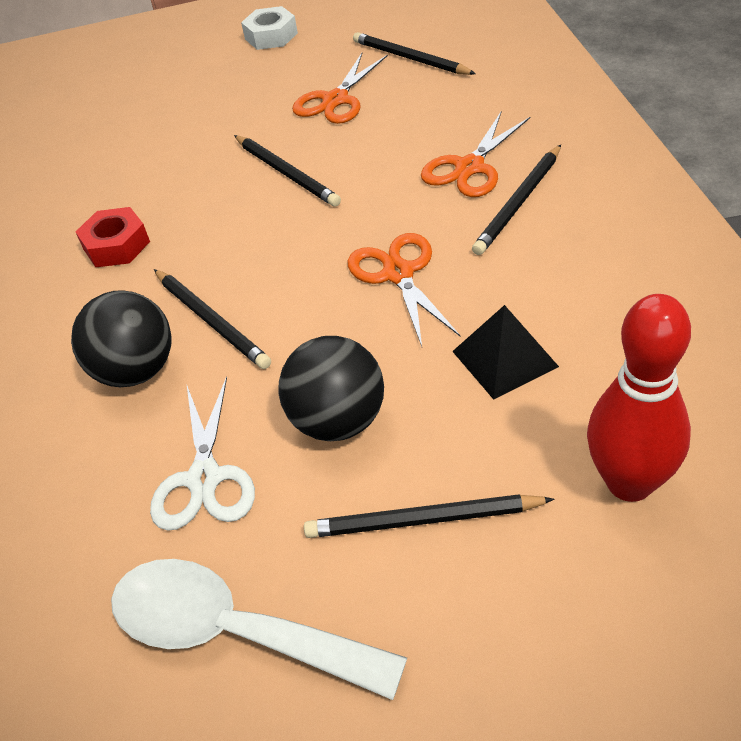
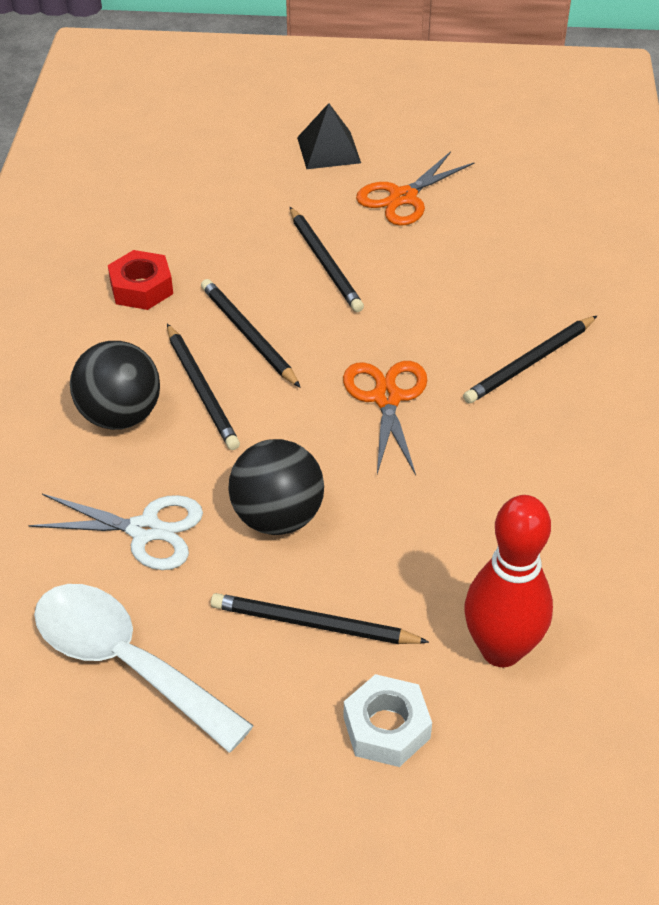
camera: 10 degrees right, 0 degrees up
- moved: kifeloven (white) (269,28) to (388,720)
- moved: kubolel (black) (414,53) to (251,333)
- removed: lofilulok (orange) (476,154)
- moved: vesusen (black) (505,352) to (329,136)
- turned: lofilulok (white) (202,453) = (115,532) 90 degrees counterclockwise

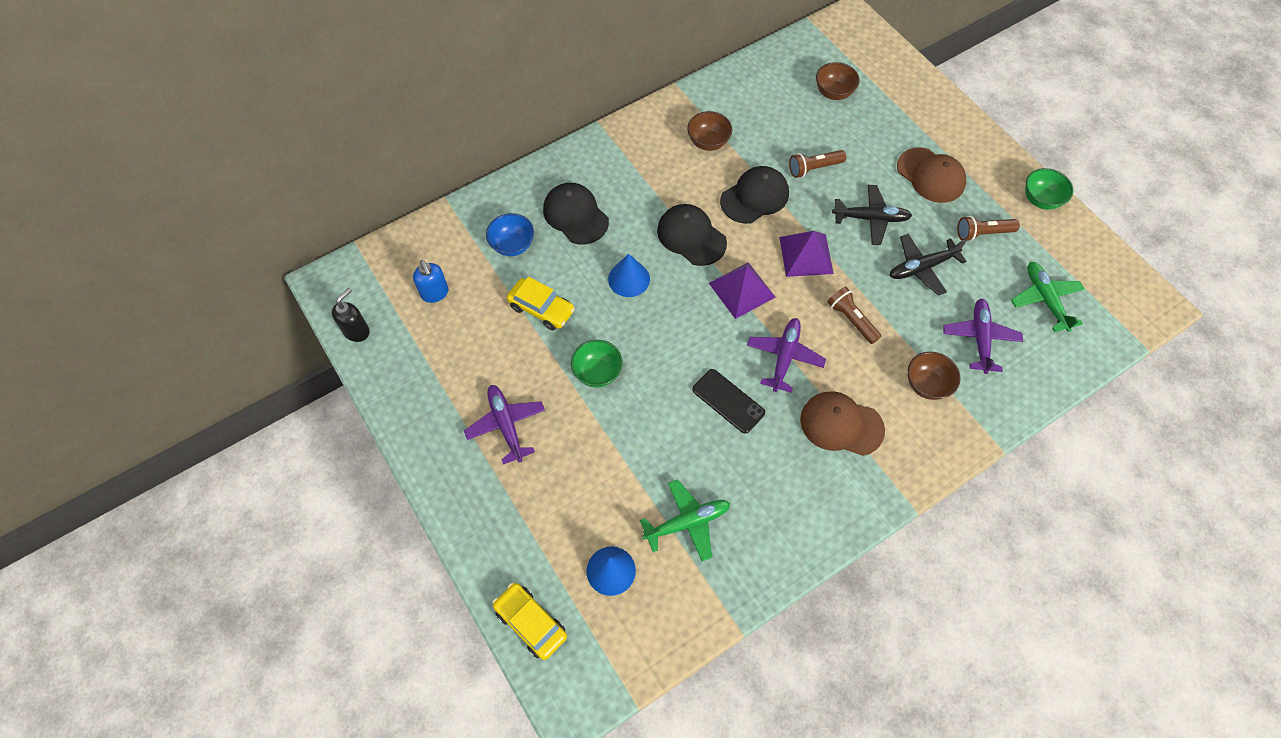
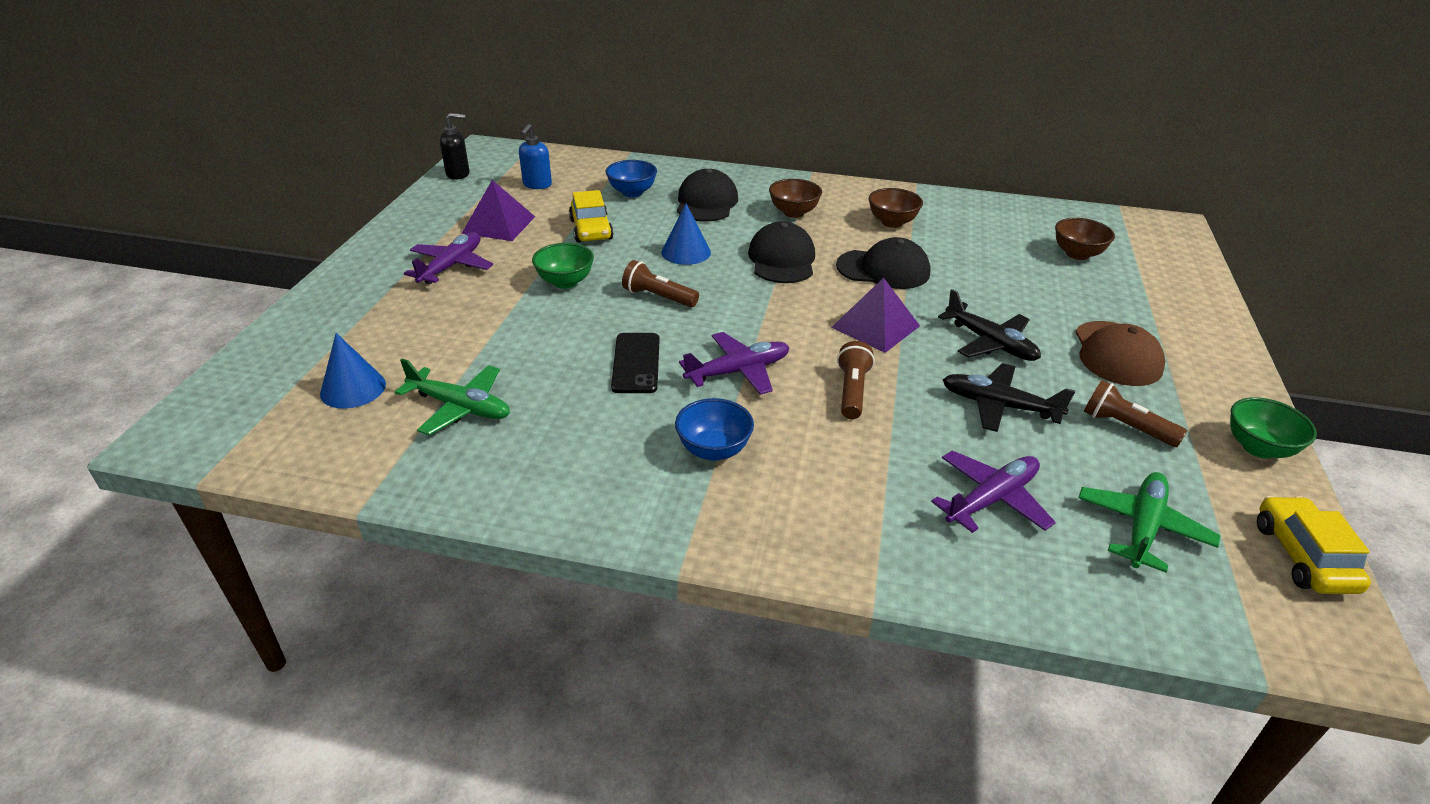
camera: 45 degrees right, 25 degrees down
- moved: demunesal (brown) (817,164) to (660,283)
- moved: vesusen (purple) (742,290) to (498,210)
- moved: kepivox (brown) (934,375) to (795,198)
- replaced: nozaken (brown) (842,423) to kepivox (blue) (714,429)
- moved: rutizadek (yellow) (529,621) to (1314,545)

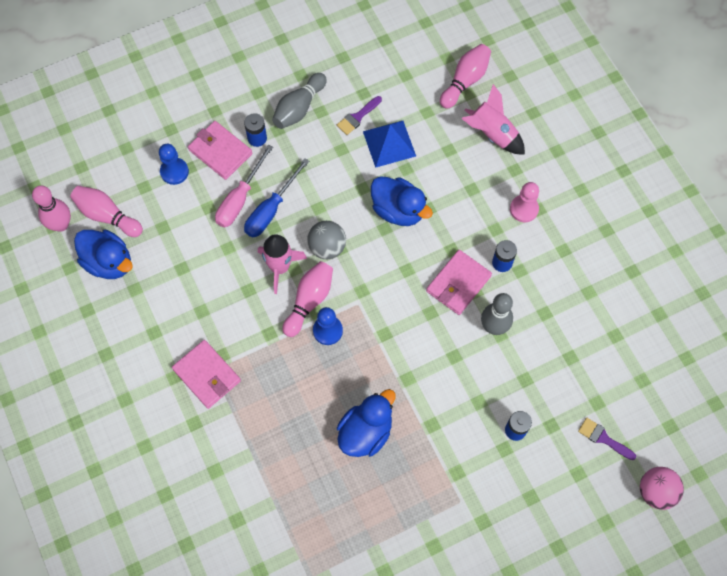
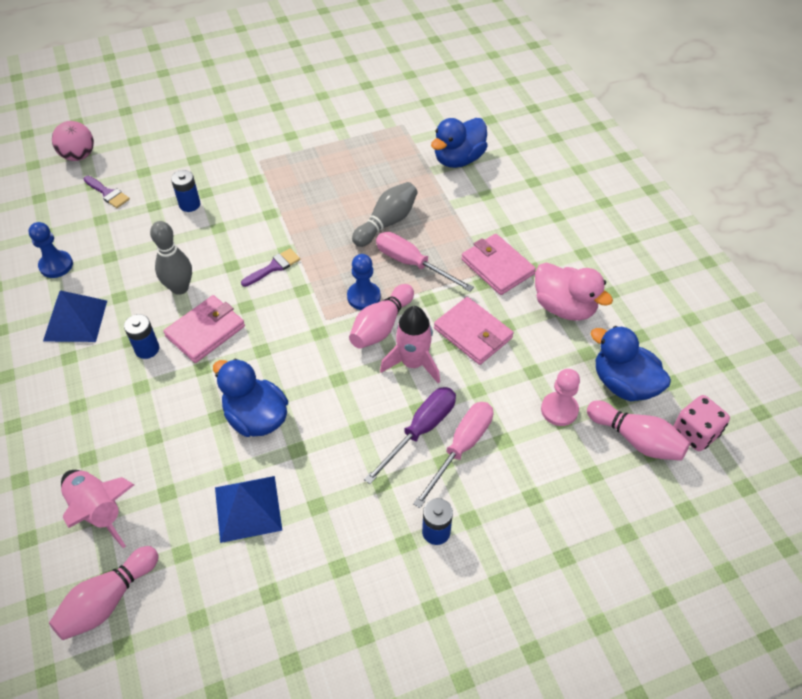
camera: 175 degrees left, 15 degrees down
- moved: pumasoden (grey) (299,101) to (385,214)
- moved: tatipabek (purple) (359,115) to (270,267)
- moved: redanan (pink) (220,150) to (474,331)
- moved: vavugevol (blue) (174,164) to (51,250)
- recoloured: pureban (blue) (276,197) to pureban (purple) (410,435)
- moved: vavugevol (pink) (524,202) to (560,397)
- replaced: pumasoden (pink) (51,208) to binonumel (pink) (701,423)
- removed: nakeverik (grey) (326,240)
- moved: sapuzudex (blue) (366,423) to (459,143)
- added: pureban (pink) (425,262)
- added: sapuzudex (pink) (574,291)
- added: vesusen (blue) (75,316)

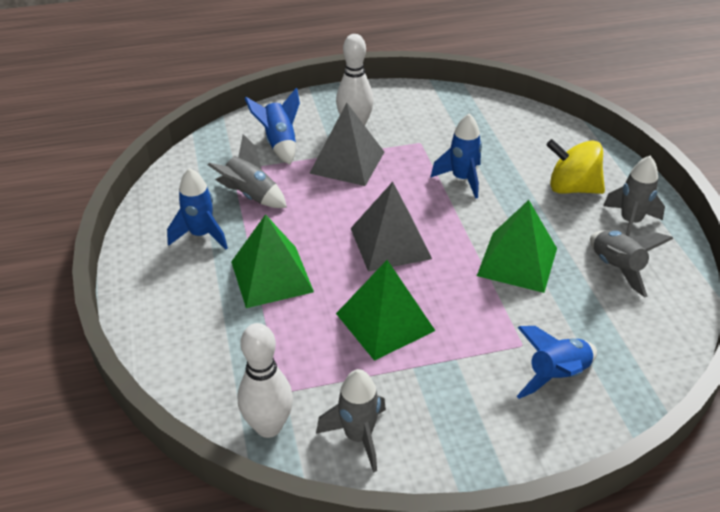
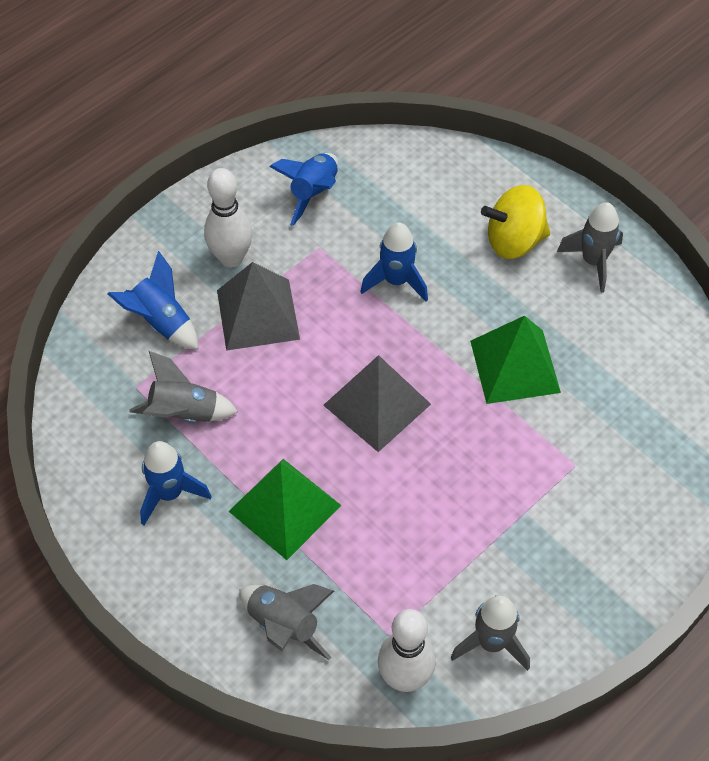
camera: 30 degrees left, 15 degrees up
- moved: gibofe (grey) (631,263) to (286,622)
- removed: vesusen (green) (385,310)
- moved: gibofe (blue) (557,362) to (303,189)

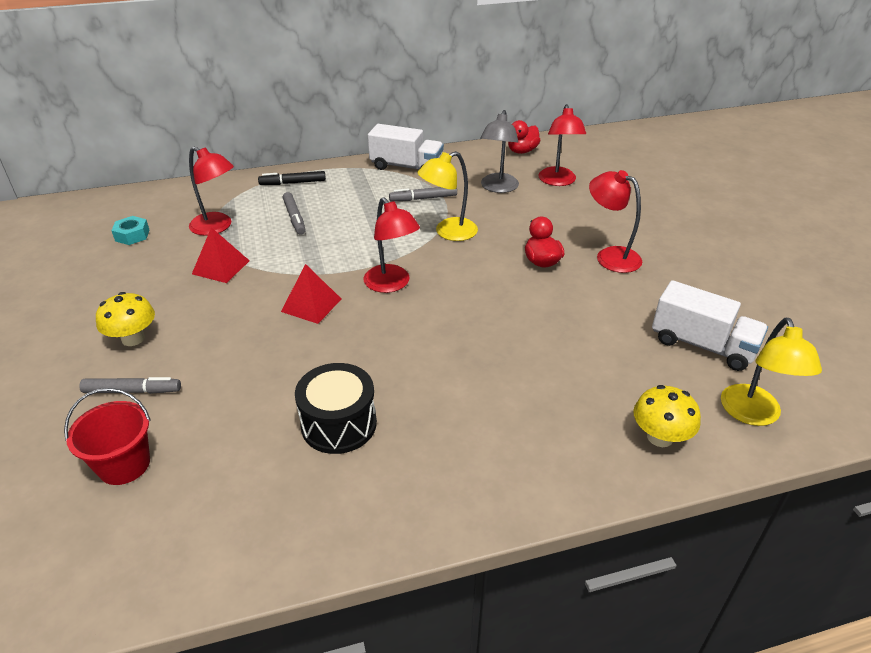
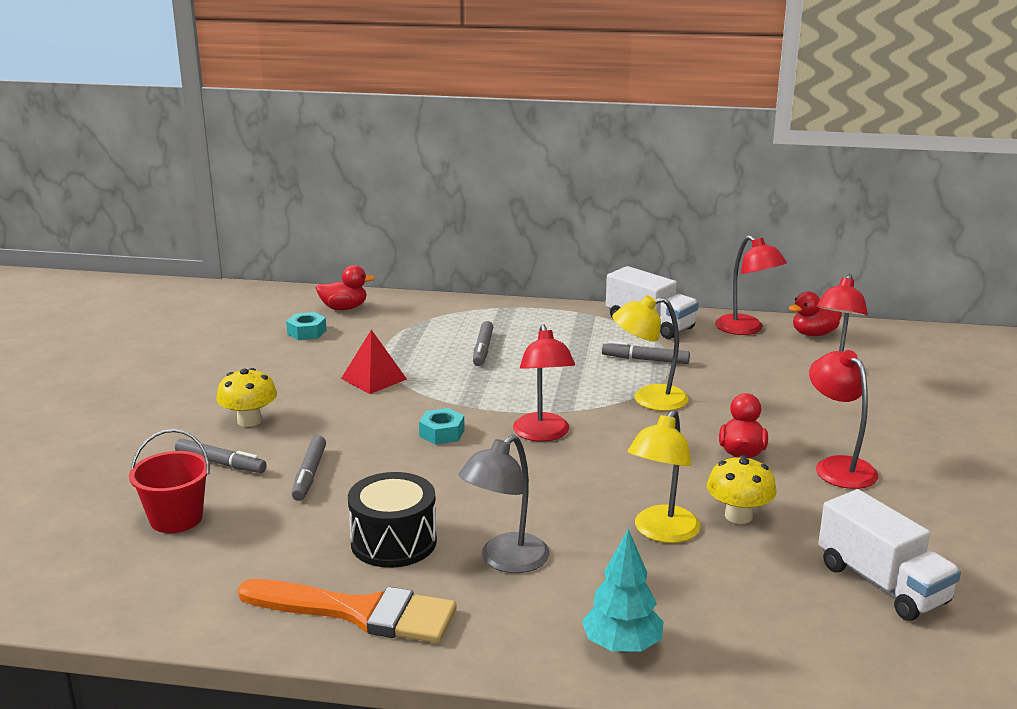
camera: 25 degrees right, 15 degrees down
- moved: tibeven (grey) (499,151) to (503,504)
- moved: tibeven (red) (211,191) to (751,285)
- removed: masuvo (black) (292,178)
- replaced: vesusen (red) (311,294) to kifeloven (turquoise) (442,426)
- moved: tibeven (yellow) (771,372) to (664,476)
- moved: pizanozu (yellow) (667,416) to (742,489)
- added: sapuzudex (red) (345,287)
- added: masuvo (grey) (309,468)
- added: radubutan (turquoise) (623,591)
- added: tatipabek (orange) (347,611)

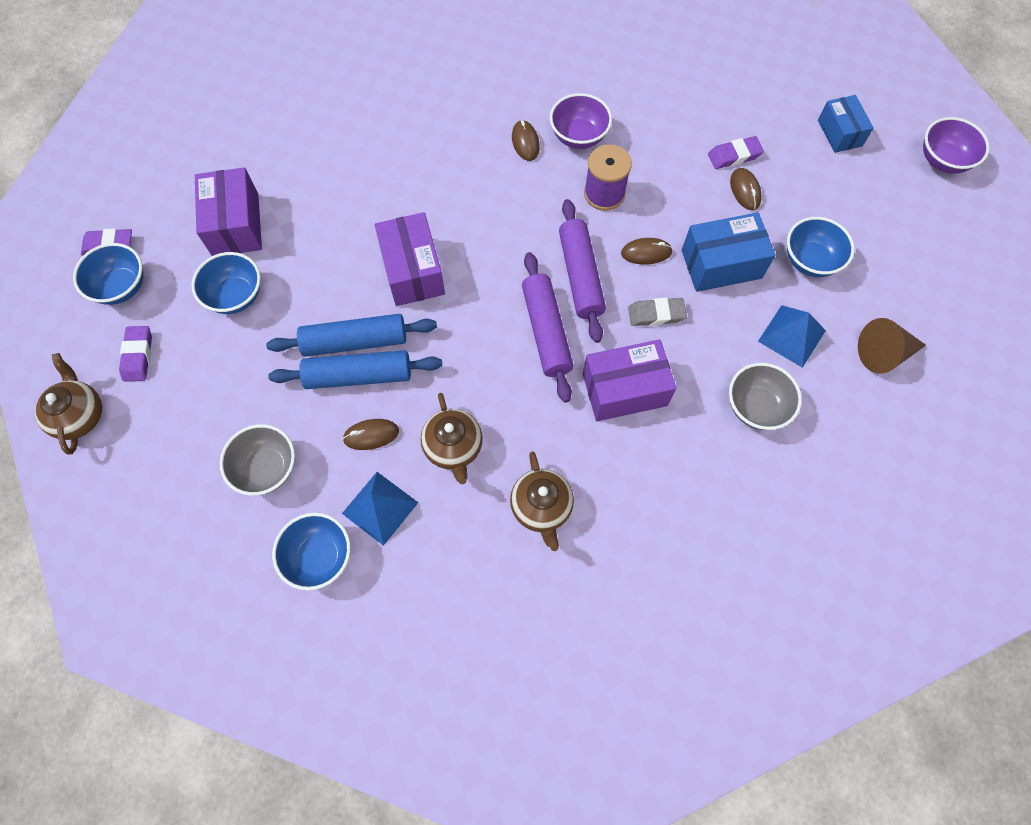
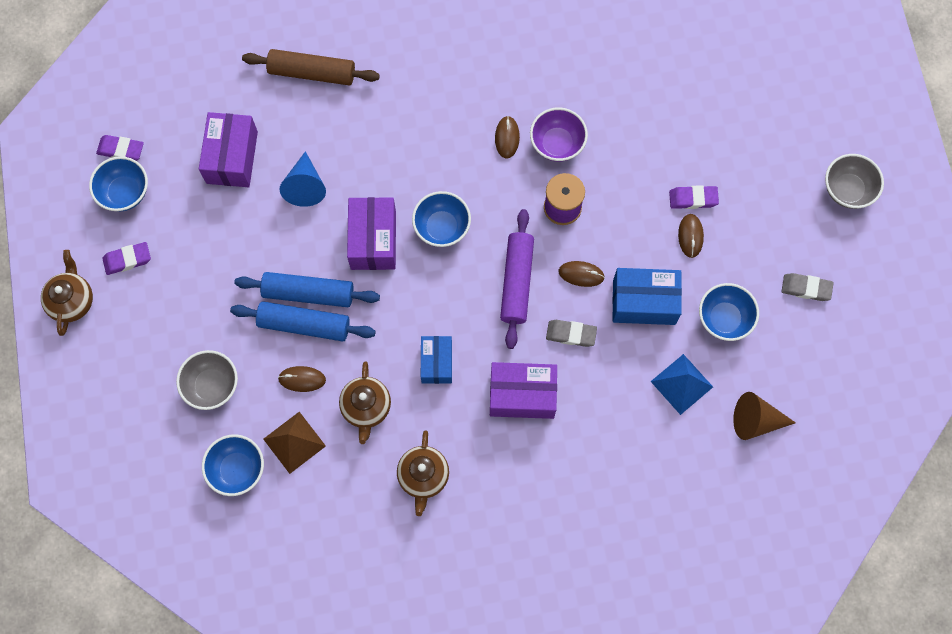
camera: 15 degrees right, 5 degrees up
- moved: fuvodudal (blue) (846,124) to (436,360)
- removed: kepivox (purple) (956,145)
- moved: kepivox (blue) (226,283) to (441,219)
- removed: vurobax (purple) (547,327)
- turned: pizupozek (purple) (135,353) = (126,258) 60 degrees clockwise
- moved: kepivox (grey) (765,396) to (854,181)
- recoloured: vesusen (blue) (380,509) to vesusen (brown) (294,443)
- added: vurobax (brown) (311,67)
- added: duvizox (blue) (302,179)
- added: pizupozek (grey) (807,287)

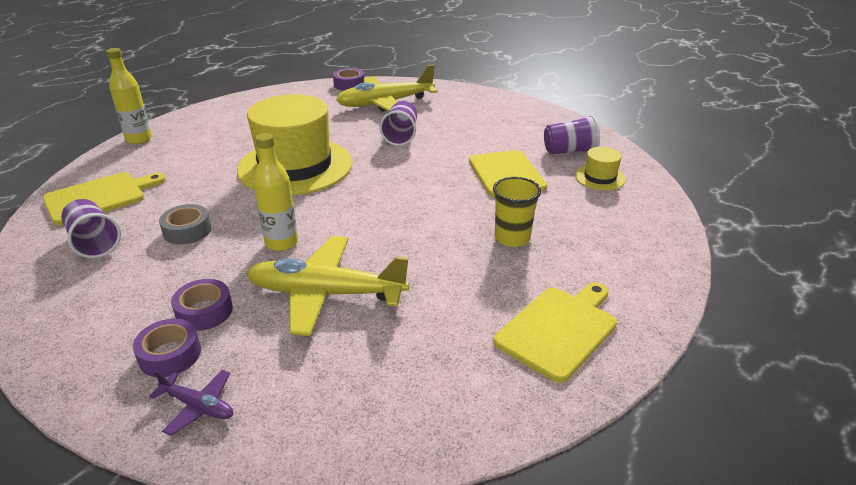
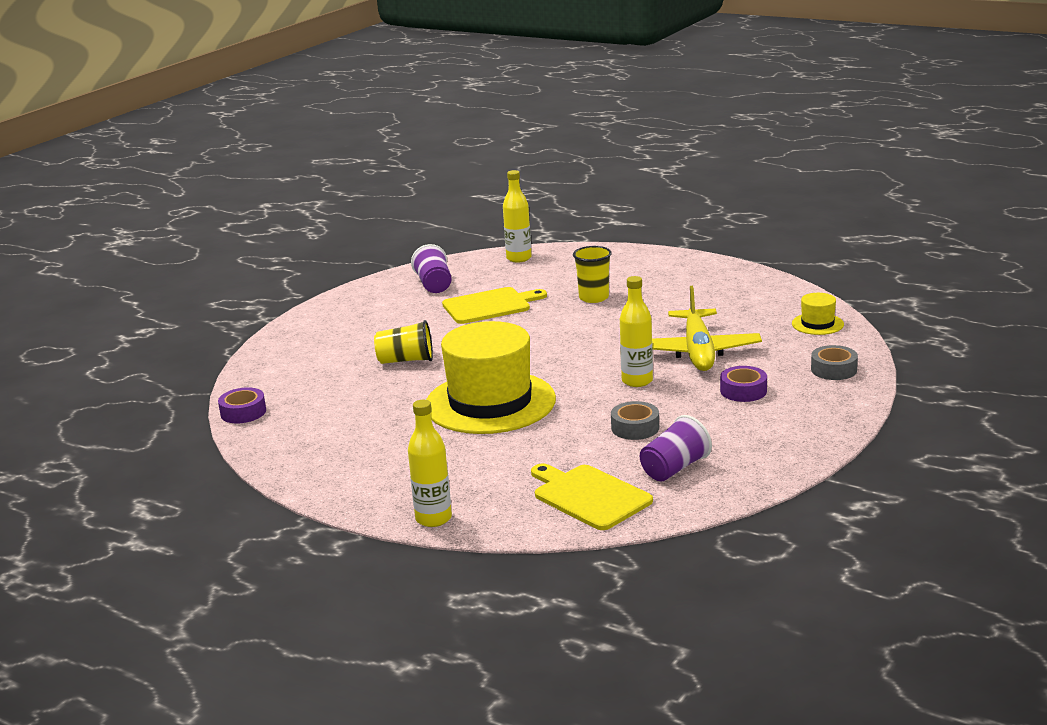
camera: 95 degrees left, 10 degrees down
- removed: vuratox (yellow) (387,88)
- recoloured: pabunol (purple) (398,123) to pabunol (yellow) (403,342)
- moved: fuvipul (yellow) (600,168) to (818,314)
- removed: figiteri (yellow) (555,332)
- removed: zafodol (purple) (167,348)
- replaced: vuratox (purple) (191,403) to zafodol (grey) (834,362)
- added: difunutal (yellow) (517,216)

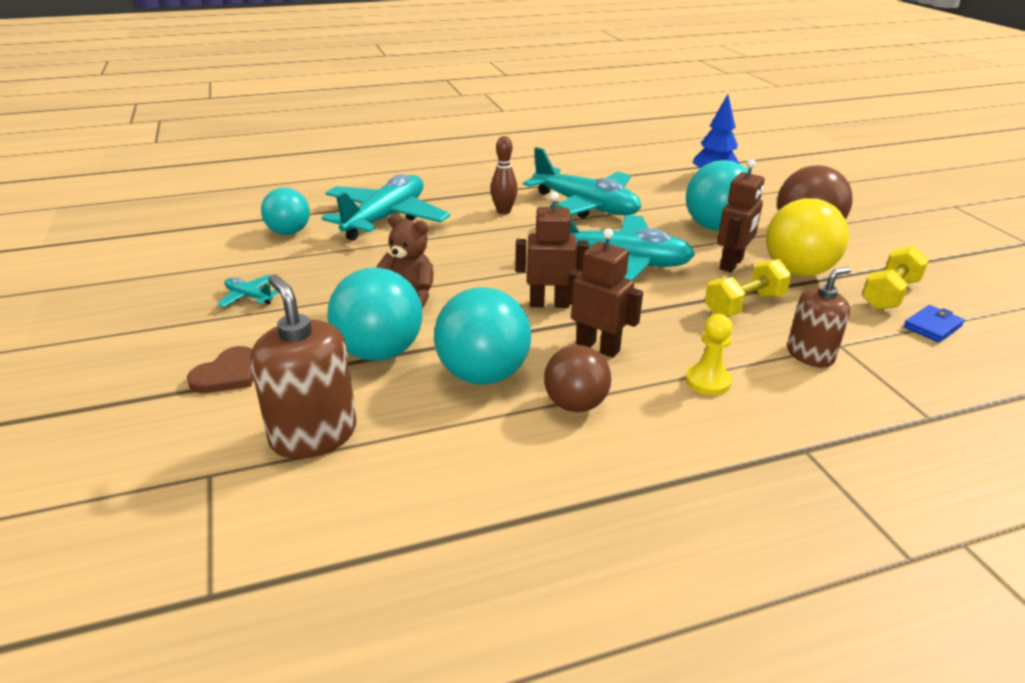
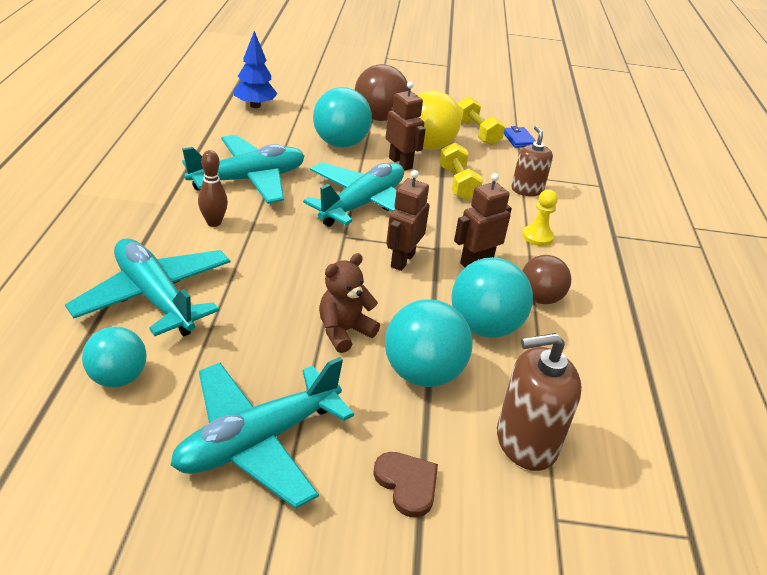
camera: 70 degrees left, 5 degrees up
- resized: vuratox (turquoise) (248,291) = (262,433) x2.48

